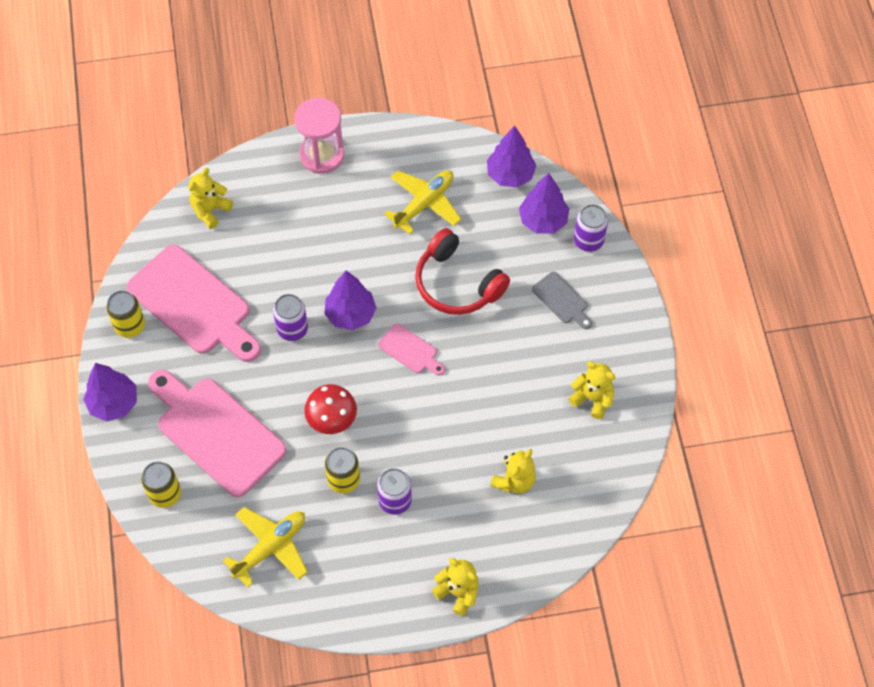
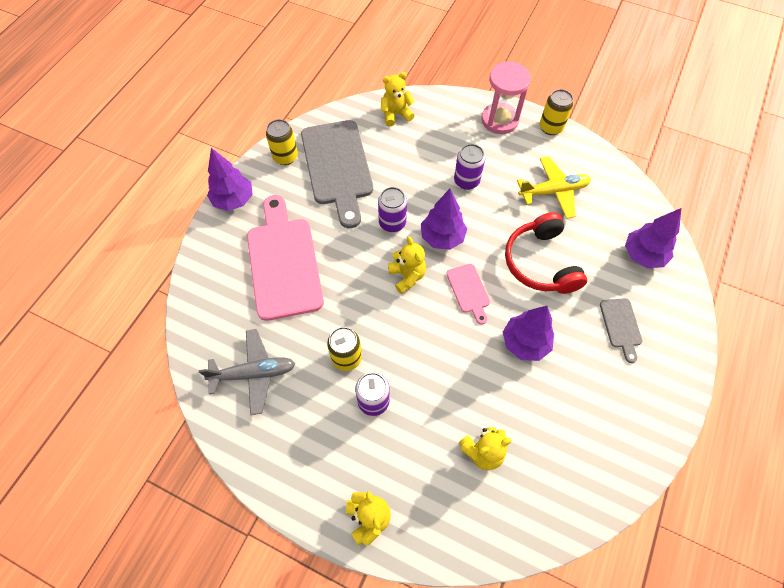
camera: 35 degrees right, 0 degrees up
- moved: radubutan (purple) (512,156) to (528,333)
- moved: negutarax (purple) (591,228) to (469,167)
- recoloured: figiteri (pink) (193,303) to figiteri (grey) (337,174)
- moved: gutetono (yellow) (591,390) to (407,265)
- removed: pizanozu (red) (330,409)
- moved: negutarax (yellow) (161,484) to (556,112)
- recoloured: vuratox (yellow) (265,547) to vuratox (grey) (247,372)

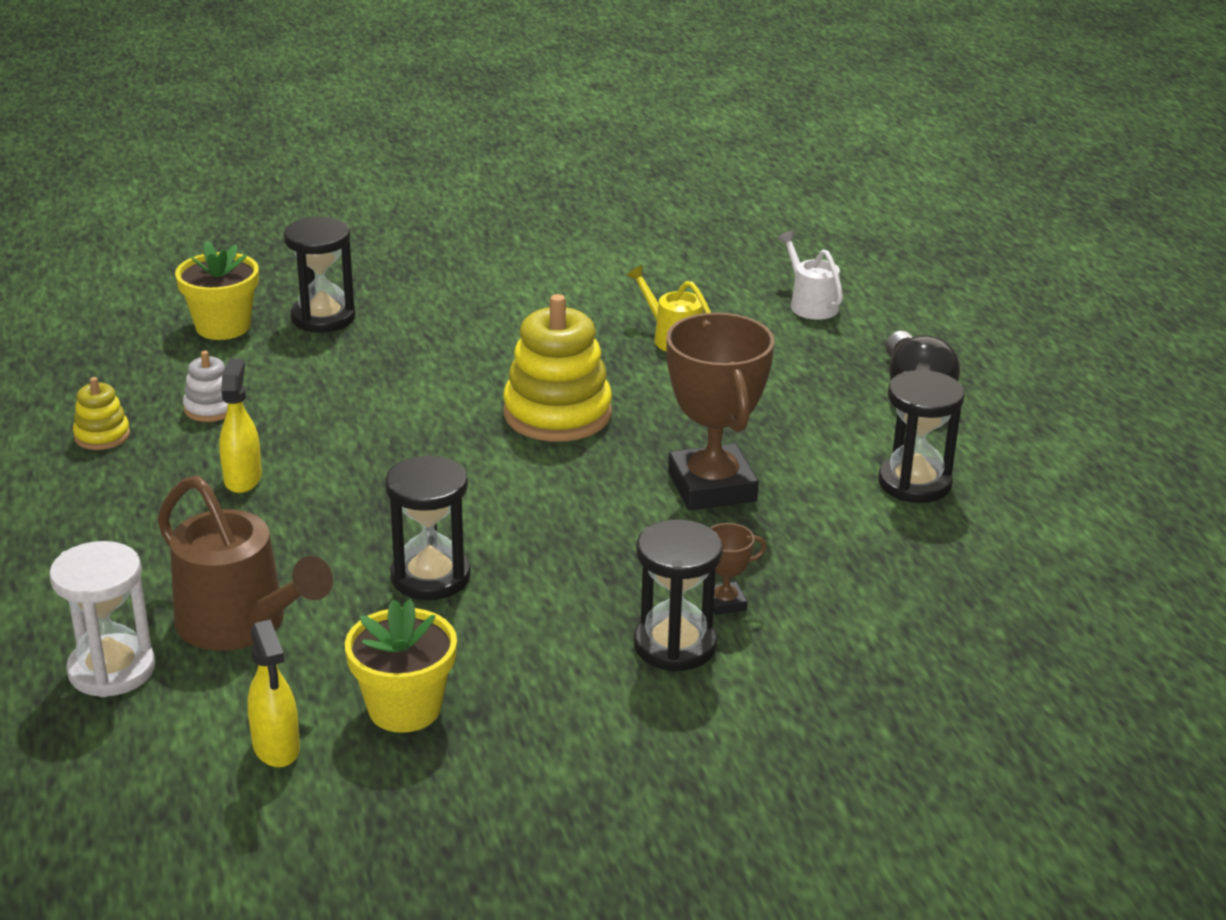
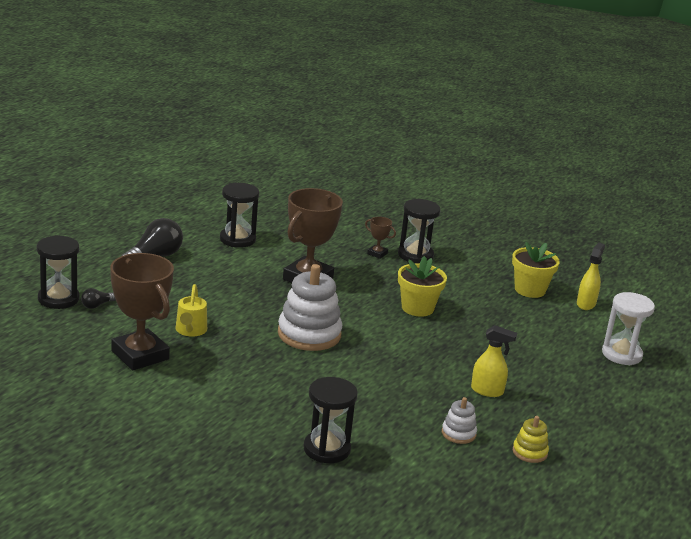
camera: 135 degrees left, 5 degrees down
- replaced: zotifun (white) (810,275) to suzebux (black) (98,298)
- moved: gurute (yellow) (217,290) to (422,286)
- recoloured: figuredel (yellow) (557,368) to figuredel (white) (310,307)
- turned: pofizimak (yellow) (240,426) = (494,361) 120 degrees counterclockwise
- moved: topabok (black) (428,527) to (58,272)
- removed: zotifun (brown) (245,563)
- added: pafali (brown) (142,311)

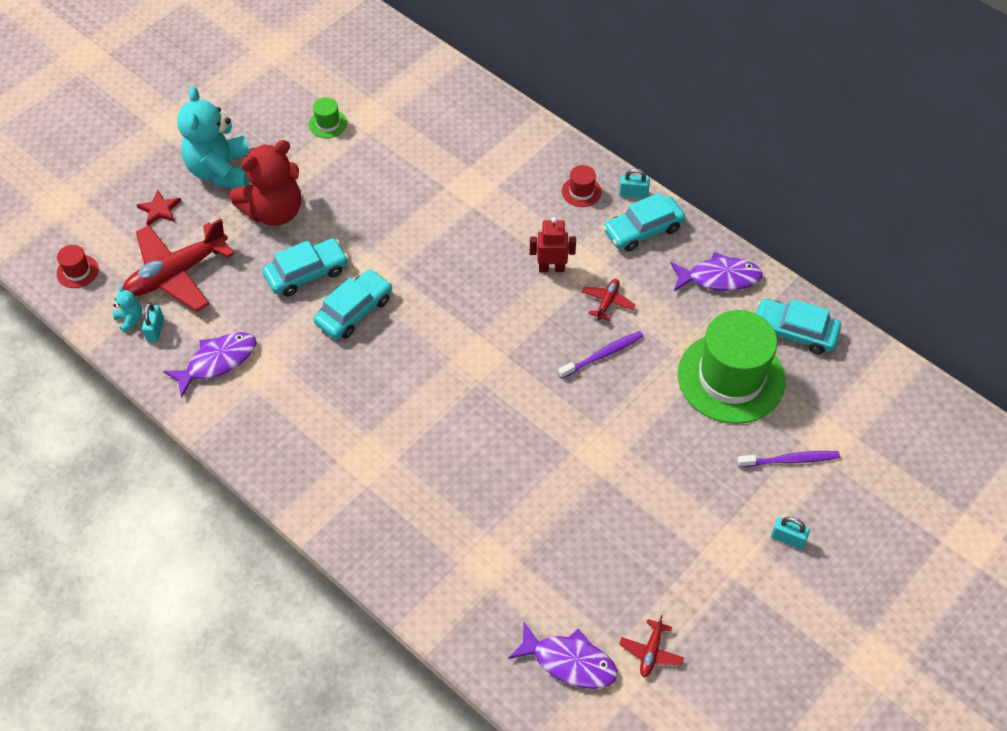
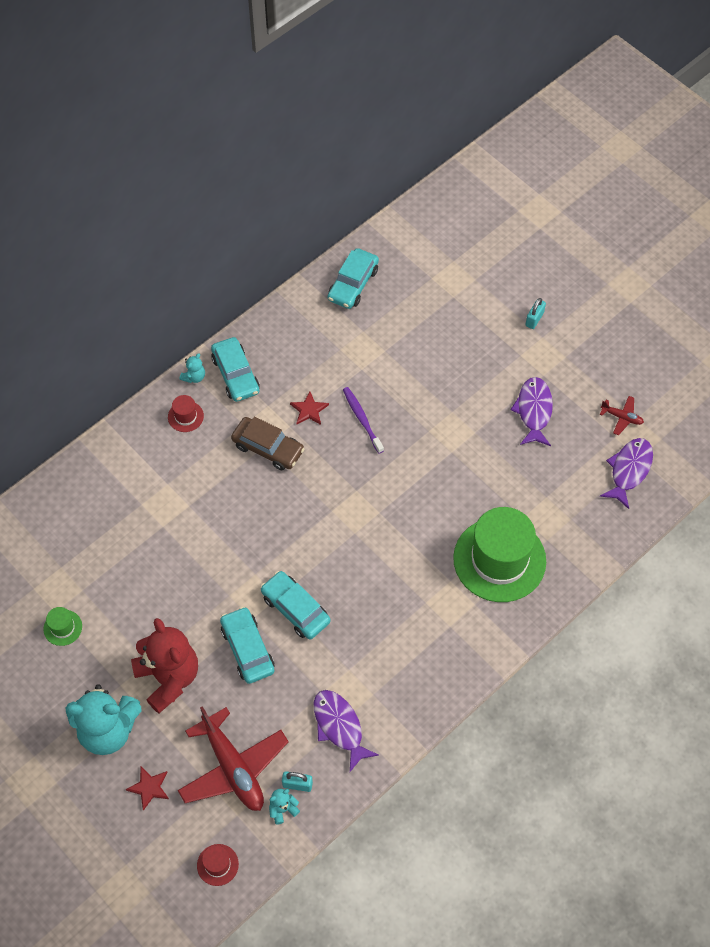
camera: 85 degrees left, 5 degrees up
- replaced: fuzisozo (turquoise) (634,183) to gutetono (turquoise) (192,368)
- replaced: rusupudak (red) (553,244) to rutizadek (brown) (267,443)
- moved: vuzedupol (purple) (716,271) to (532,411)
- replaced: vuratox (red) (608,300) to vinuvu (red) (309,408)
- moved: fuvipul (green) (731,367) to (499,554)
- removed: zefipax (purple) (788,459)

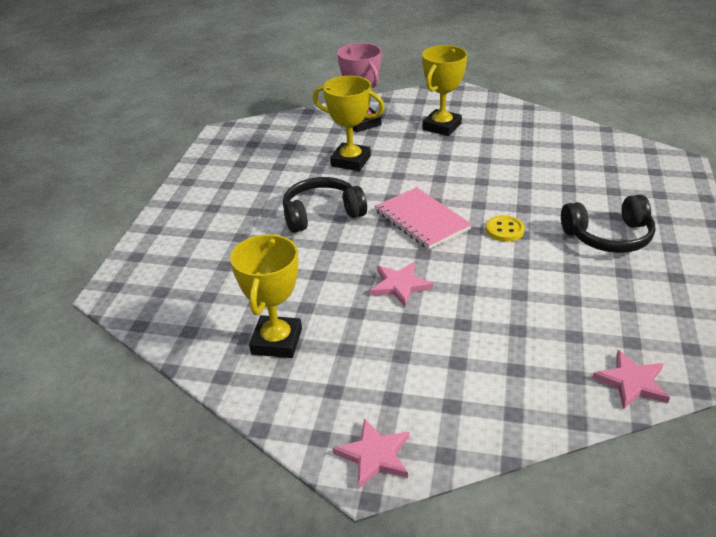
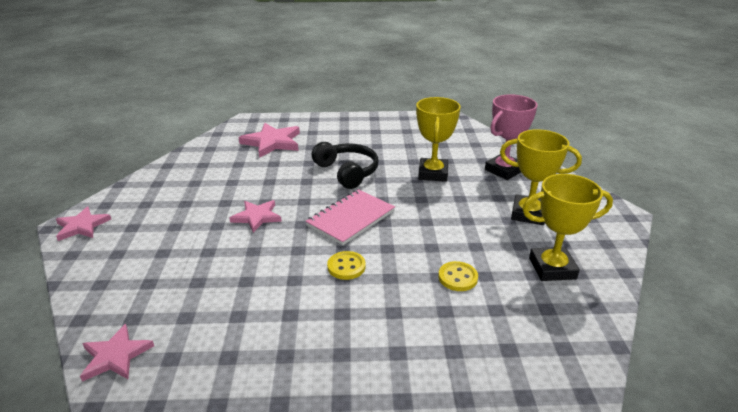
camera: 75 degrees right, 5 degrees down
- removed: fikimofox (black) (608,224)
- moved: pafali (yellow) (266,296) to (567,227)
- added: vinuvu (pink) (269,140)
- added: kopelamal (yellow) (458,276)

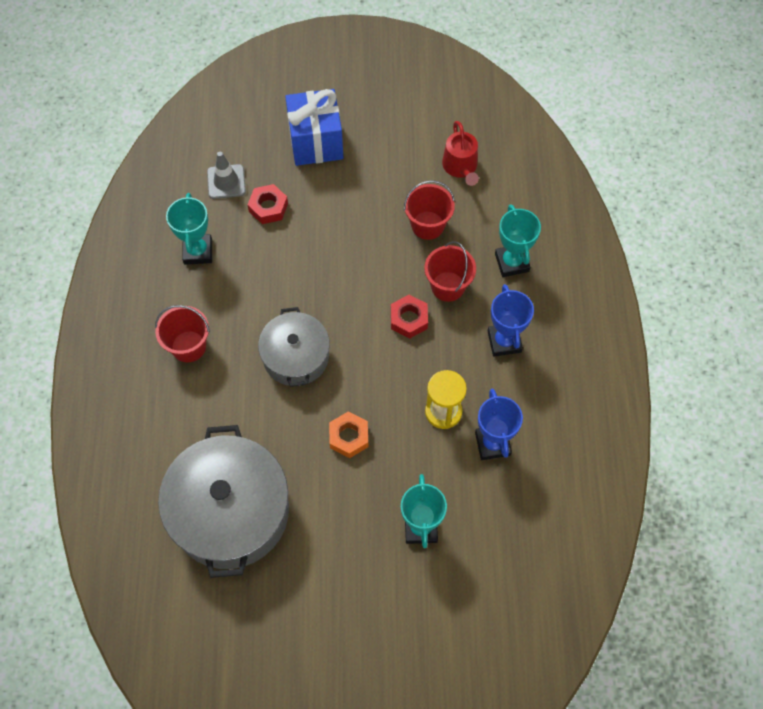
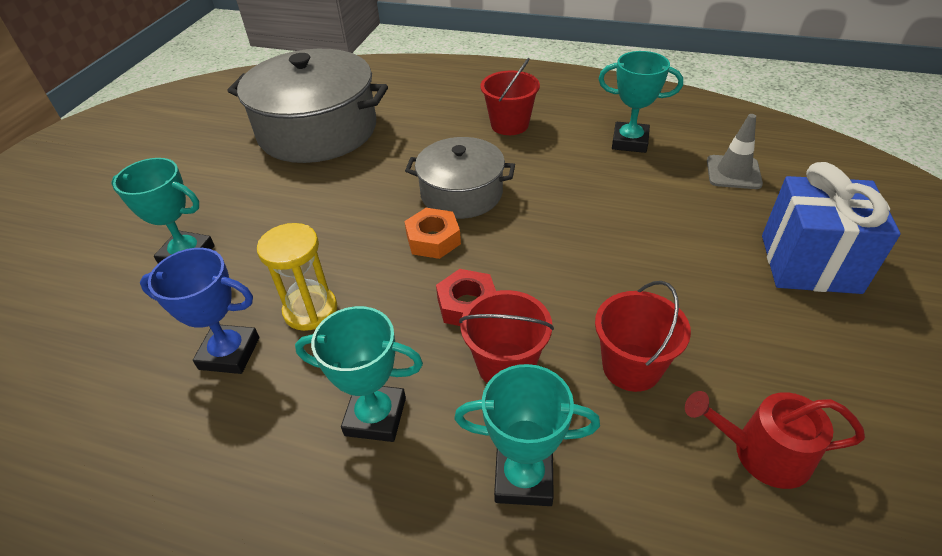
camera: 110 degrees right, 20 degrees down
- removed: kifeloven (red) (268,204)
- recoloured: pafali (blue) (511,320) to pafali (turquoise) (359,374)
- moved: kifeloven (orange) (349,435) to (432,233)

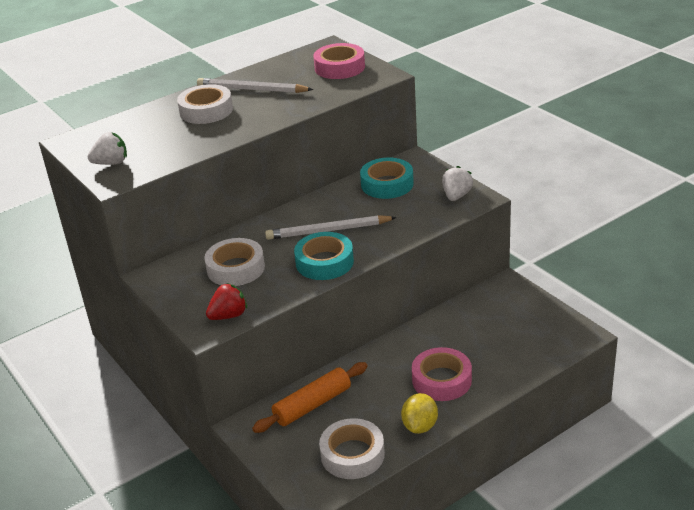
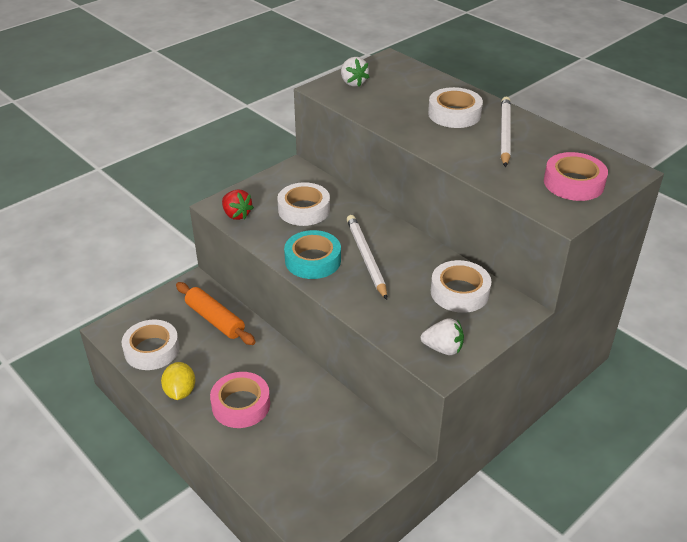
camera: 80 degrees right, 5 degrees up
- recoloured: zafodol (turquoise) (387,178) to zafodol (white) (461,286)
- turned: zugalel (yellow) (419,413) = (178,381) 75 degrees clockwise

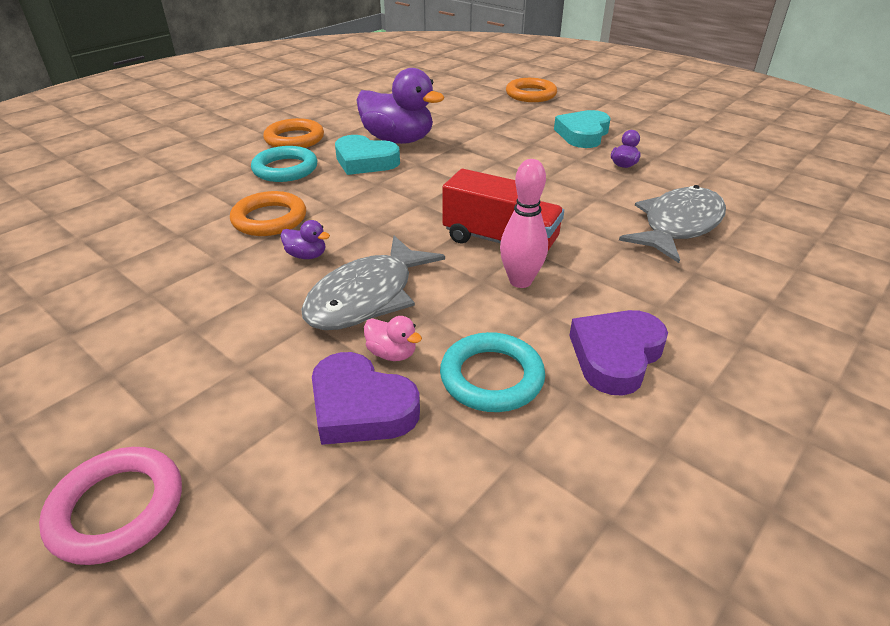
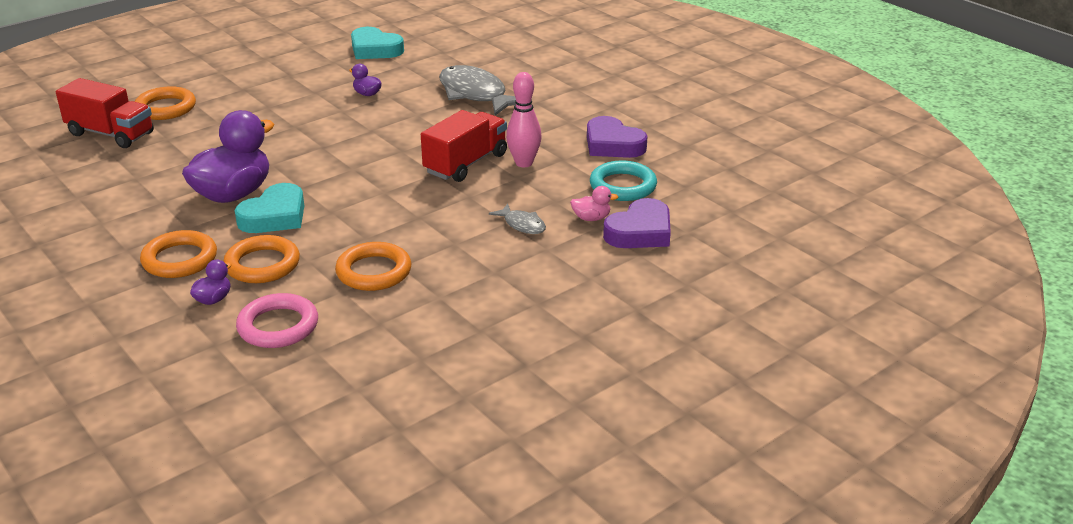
camera: 80 degrees left, 5 degrees down
- moved: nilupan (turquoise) (582,129) to (377,43)
- recoloured: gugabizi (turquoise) (284,164) to gugabizi (orange) (261,259)
- moved: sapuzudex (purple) (305,239) to (211,282)
- resized: vuzedupol (grey) (373,283) = (517,219) x0.48
- turned: sapuzudex (pink) (393,338) = (594,203) 45 degrees clockwise
- moved: gugabizi (pink) (110,506) to (277,320)
- added: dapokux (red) (105,113)

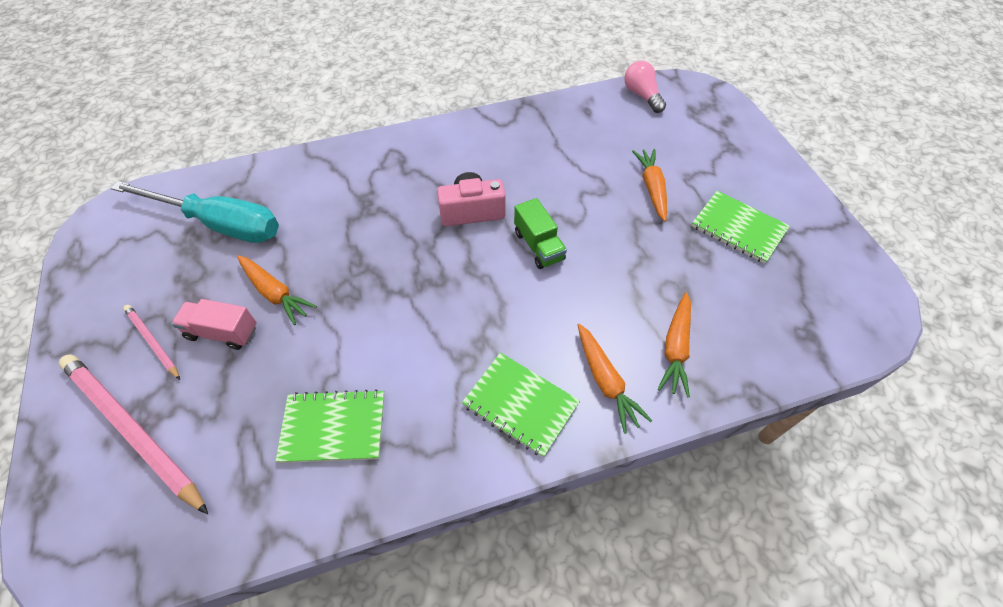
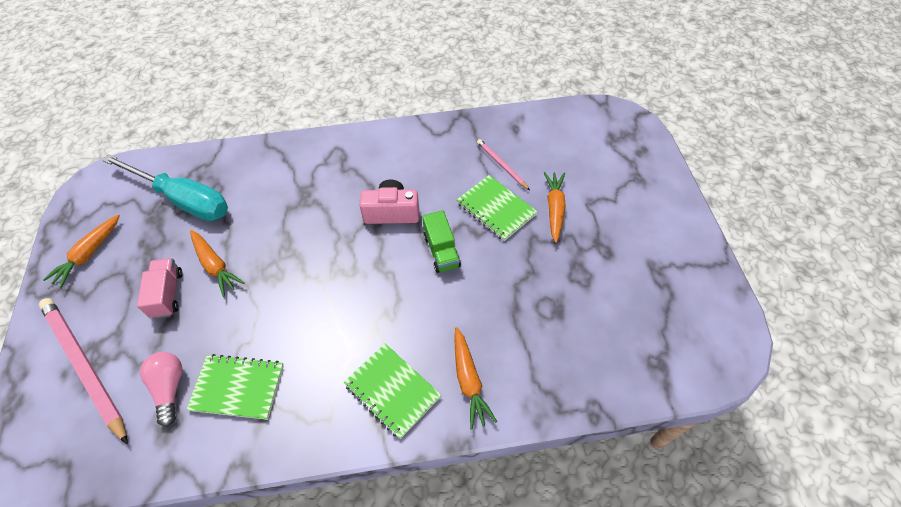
camera: 10 degrees right, 0 degrees up
- moved: suzebux (pink) (645,87) to (161,389)
- moved: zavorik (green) (741,227) to (497,208)
- moved: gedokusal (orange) (674,344) to (81,251)
- turned: dapokux (pink) (214,324) = (160,288) 60 degrees clockwise
- moved: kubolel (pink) (151,342) to (503,164)

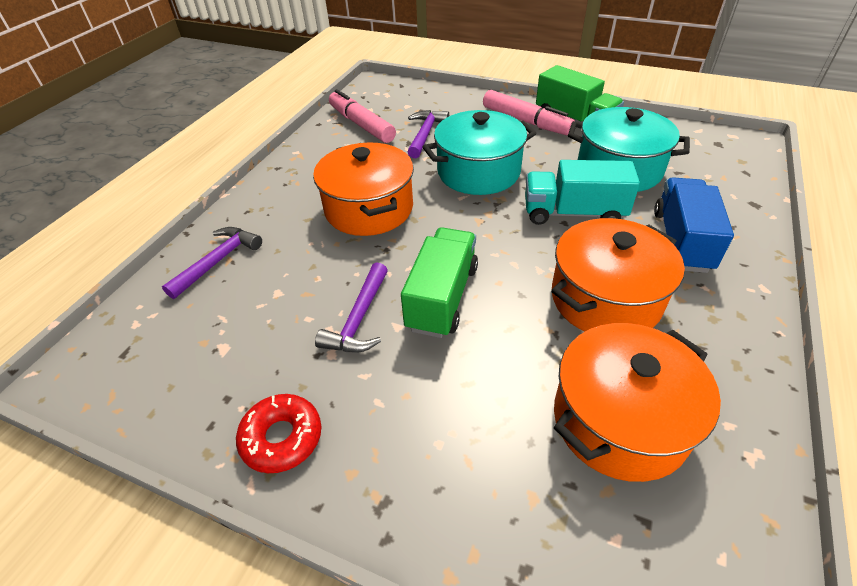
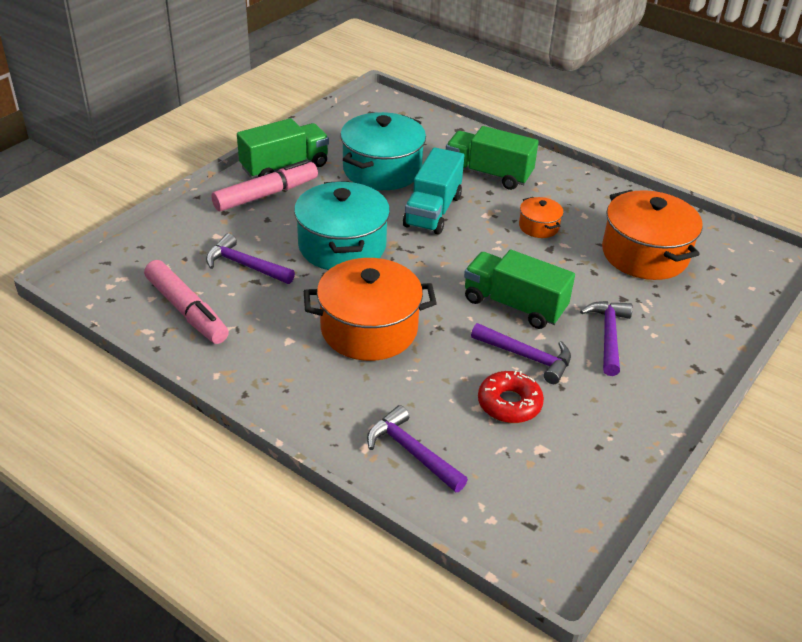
camera: 80 degrees left, 5 degrees down
- turned: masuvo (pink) (362,116) = (186,302) 105 degrees counterclockwise
- recoloured: dapokux (blue) (694,225) to dapokux (green) (492,158)
- resized: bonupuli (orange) (618,274) = (541,217) x0.48
- moved: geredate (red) (278,433) to (511,397)
- added: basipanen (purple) (606,338)

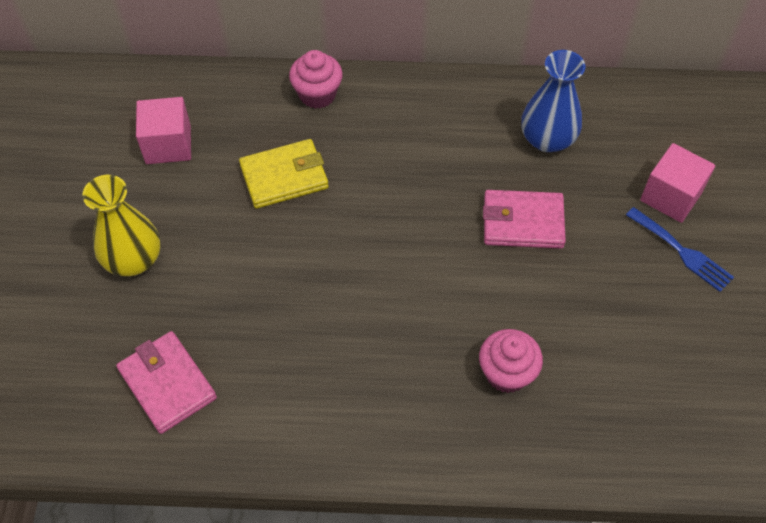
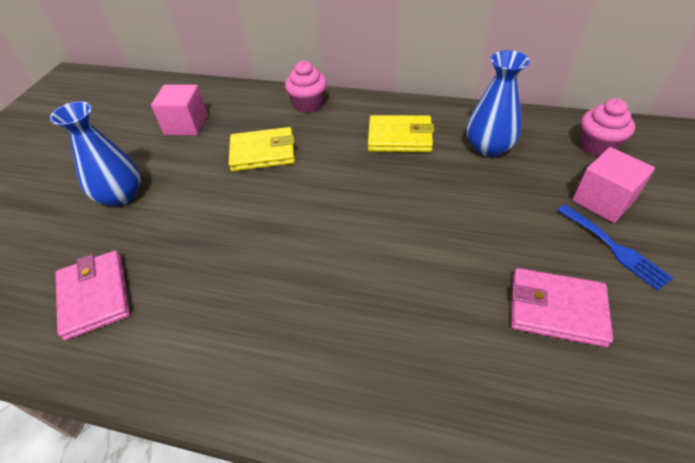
camera: 15 degrees right, 10 degrees down
- recoloured: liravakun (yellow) (121,225) to liravakun (blue) (95,153)
- moved: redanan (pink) (524,219) to (562,307)
- moved: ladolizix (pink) (511,361) to (607,128)
- added: redanan (yellow) (401,133)

